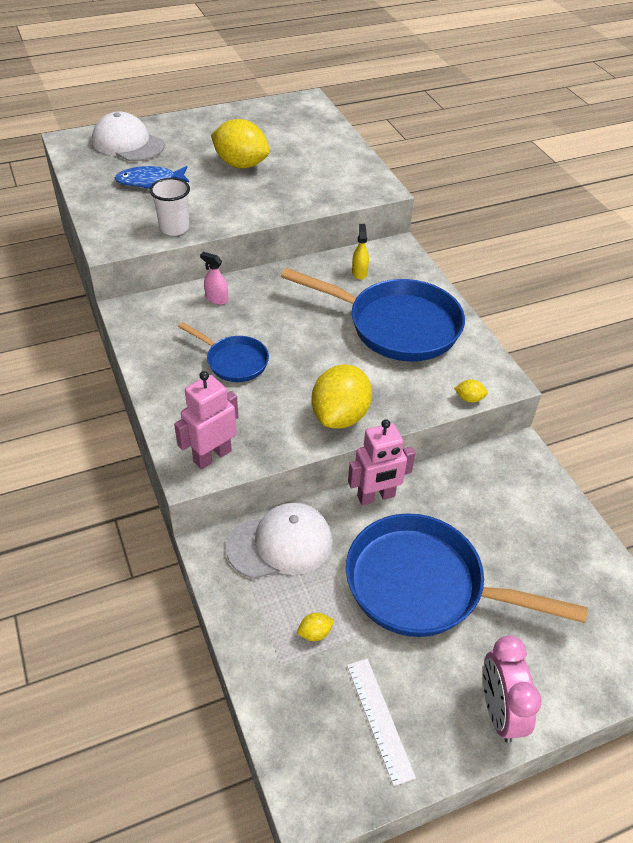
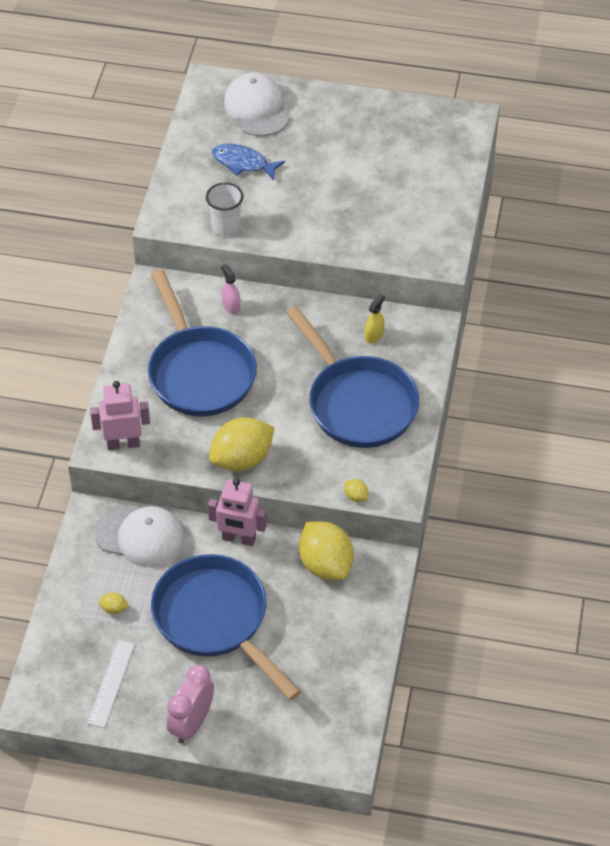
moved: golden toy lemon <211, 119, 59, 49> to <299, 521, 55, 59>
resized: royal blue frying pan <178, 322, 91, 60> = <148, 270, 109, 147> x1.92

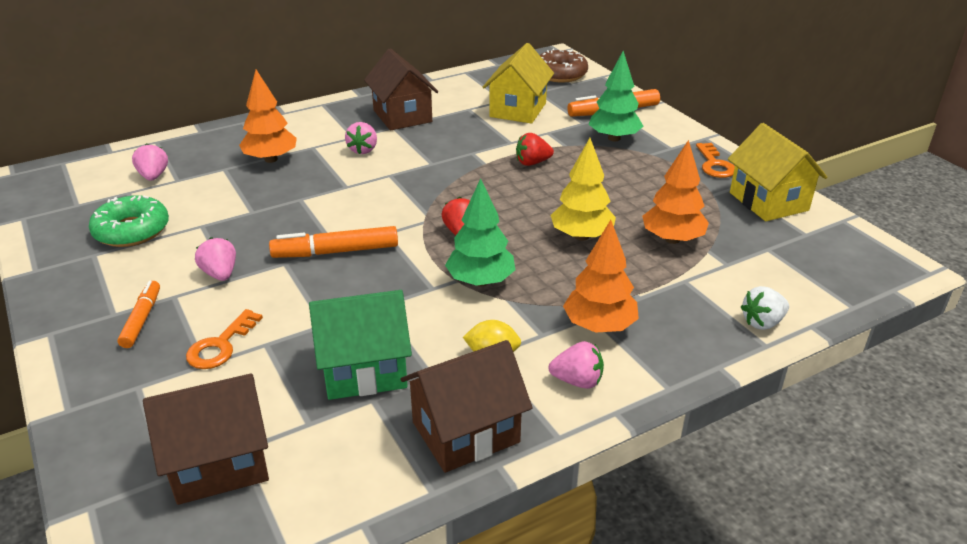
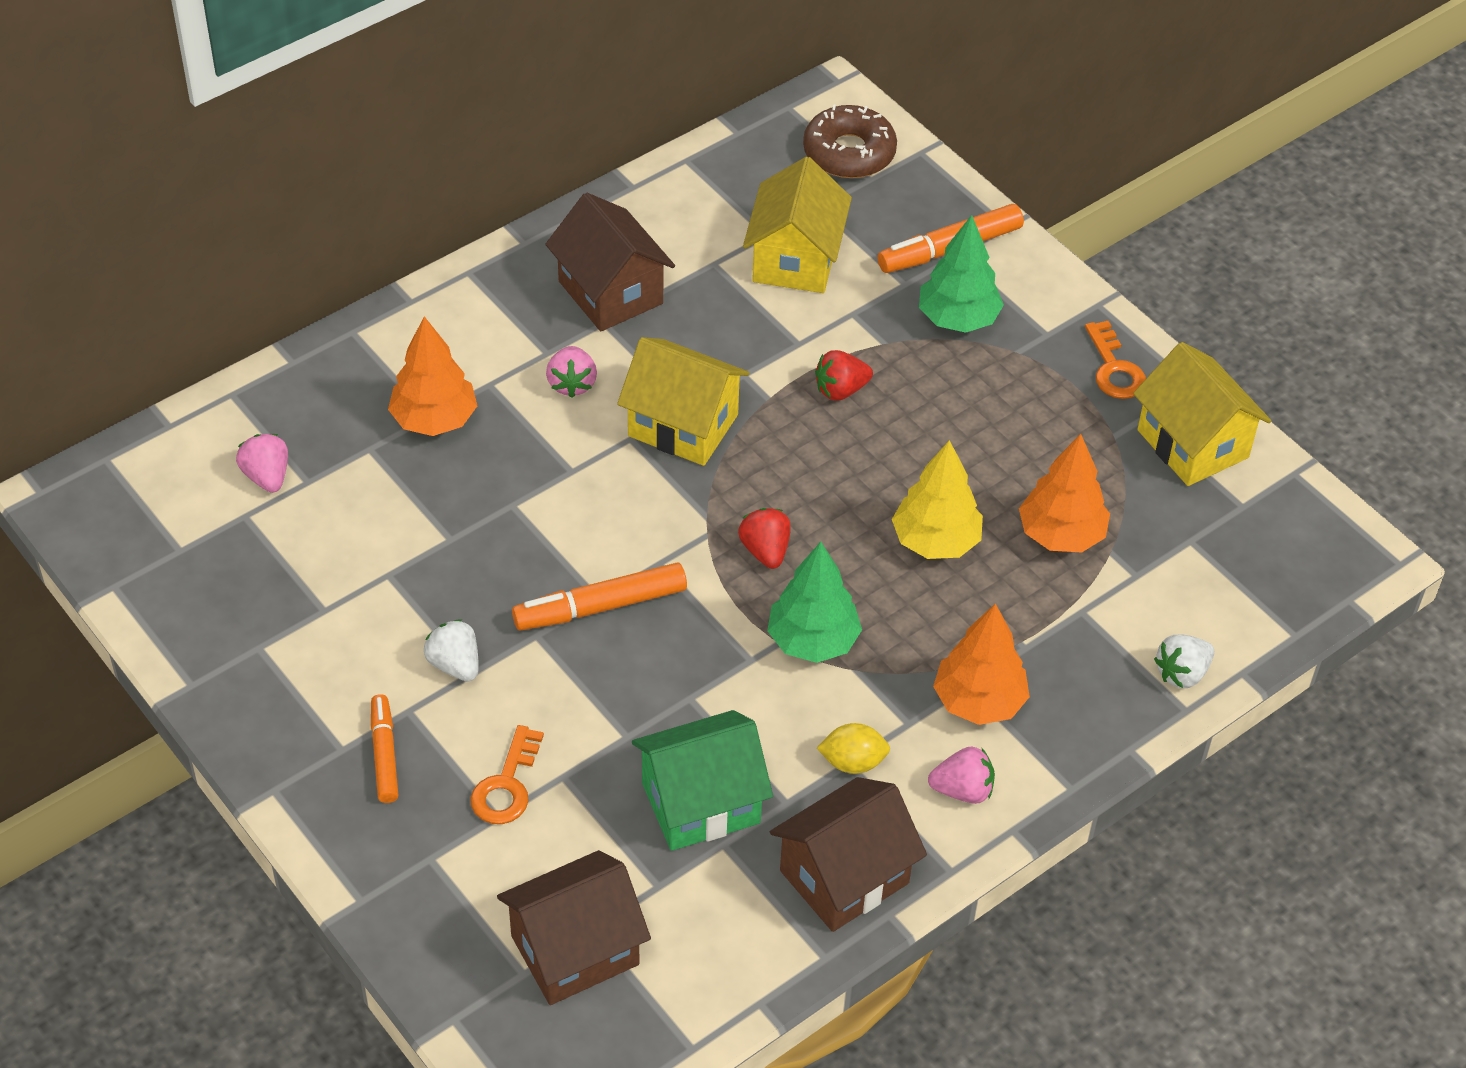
removed: emerald doughnut <89, 195, 80, 52>
added: golden cottage <617, 337, 132, 129>
recoloured: rosy strawberry <195, 237, 41, 44> to pure white strawberry <424, 619, 55, 63>

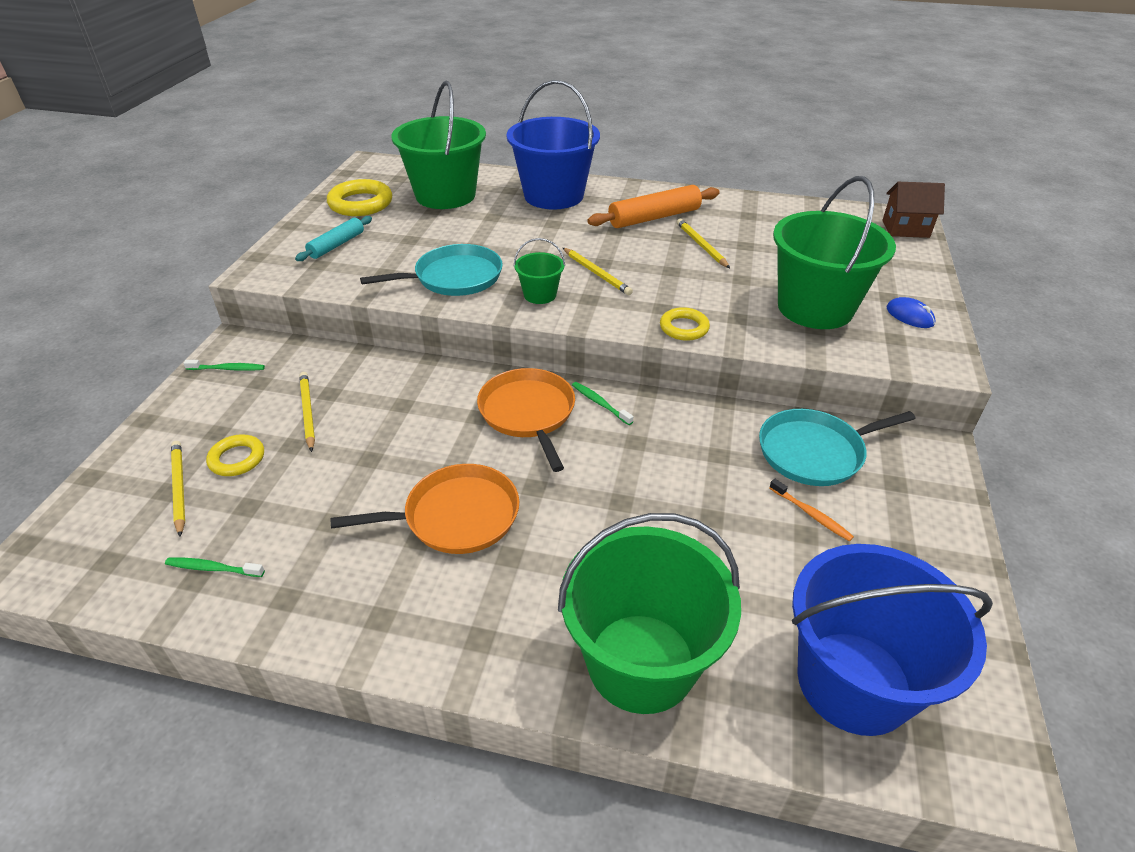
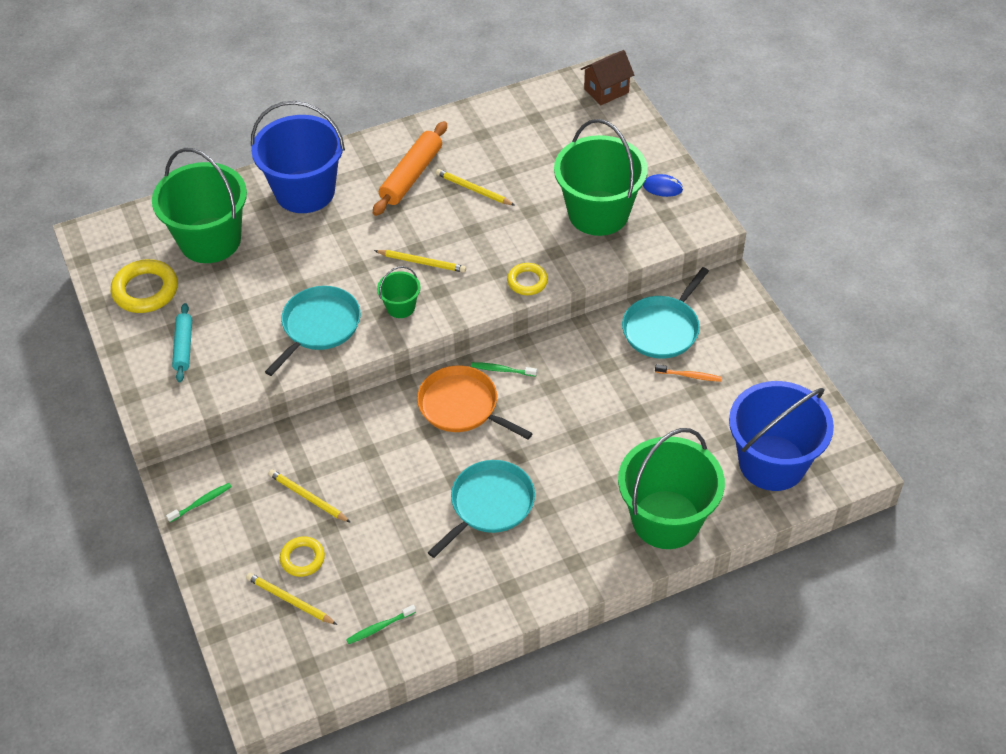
recoloured: bright orange frying pan <331, 464, 188, 90> to aqua frying pan <427, 460, 108, 98>

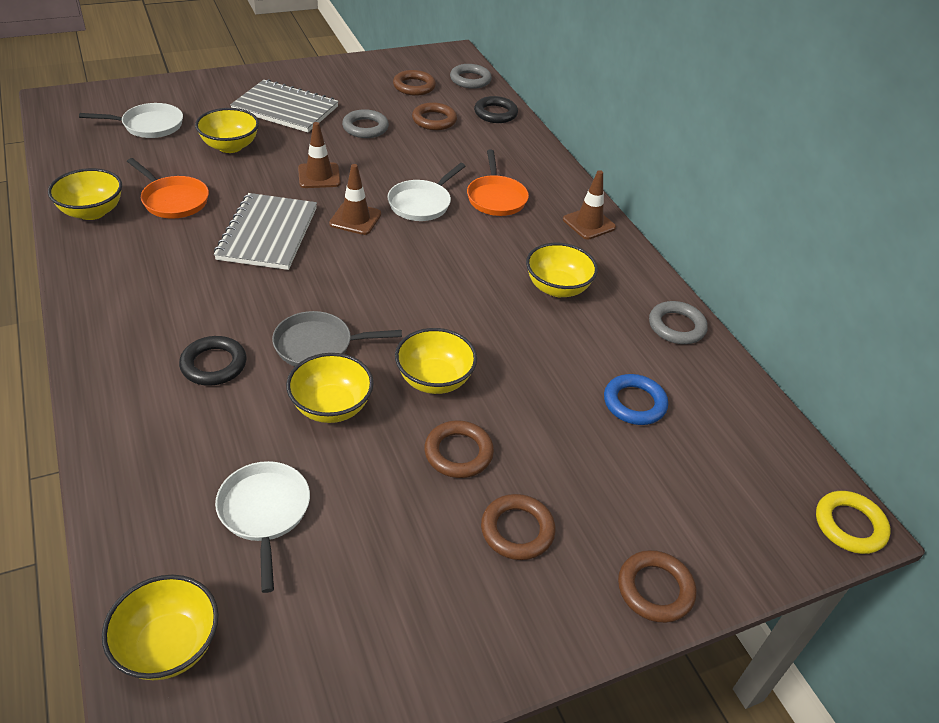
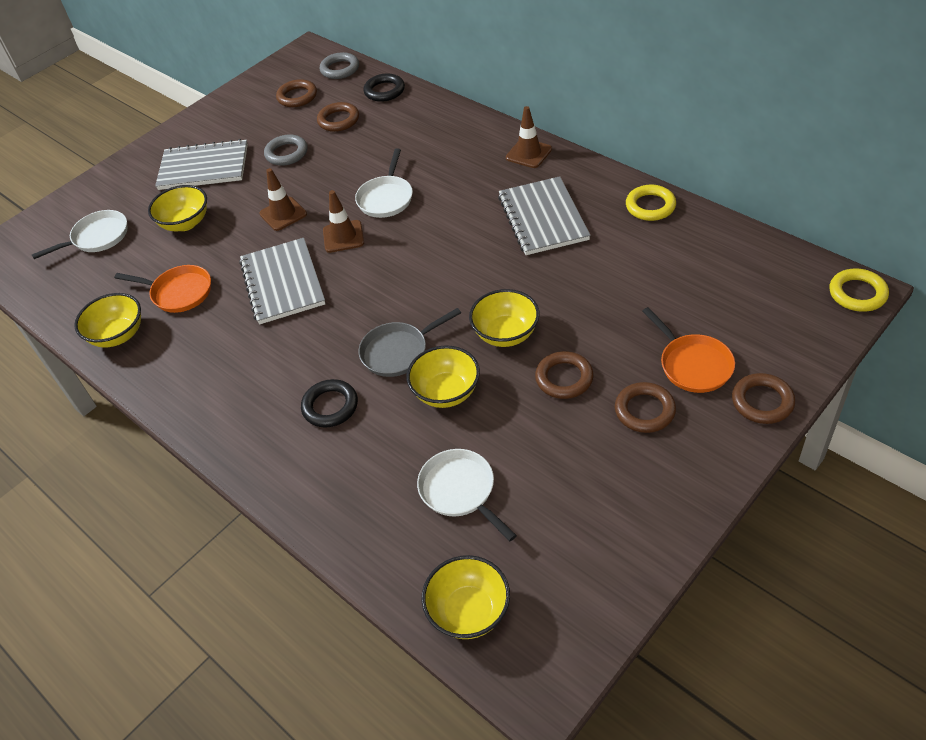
removed: royal blue hoop <604, 374, 64, 51>
moved: bright orange frying pan <467, 149, 62, 67> to <642, 307, 93, 86>
replaced: golden serving bowl <526, 243, 72, 54> to grey notepad <498, 176, 92, 79>
recoloured: grey hoop <649, 301, 59, 43> to golden hoop <626, 185, 50, 36>

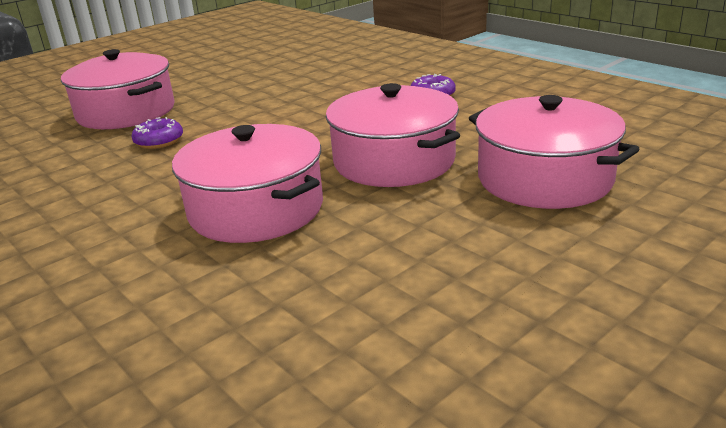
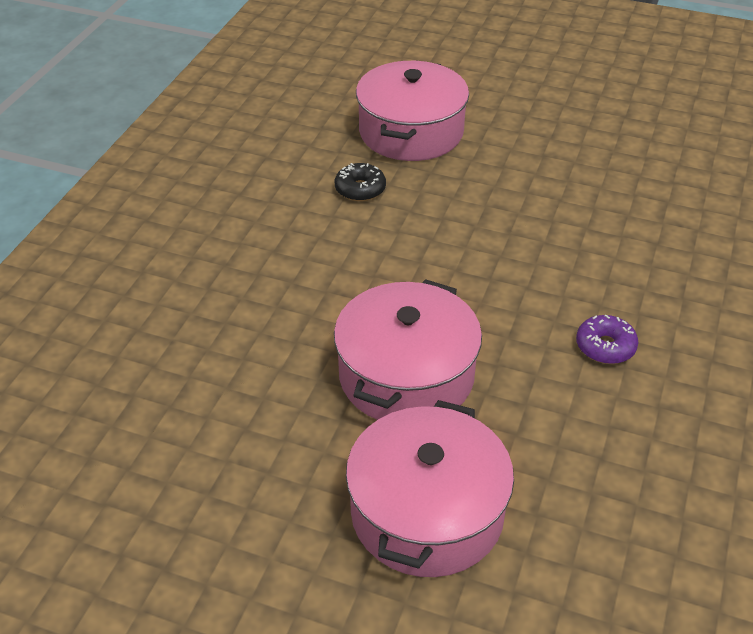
removed: rosy pot <172, 124, 151, 119>
recoloured: royal purple doughnut <131, 117, 52, 32> to black doughnut <335, 163, 51, 38>

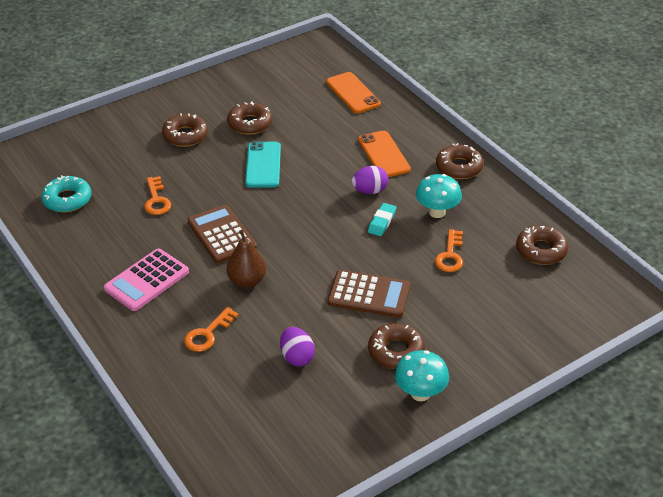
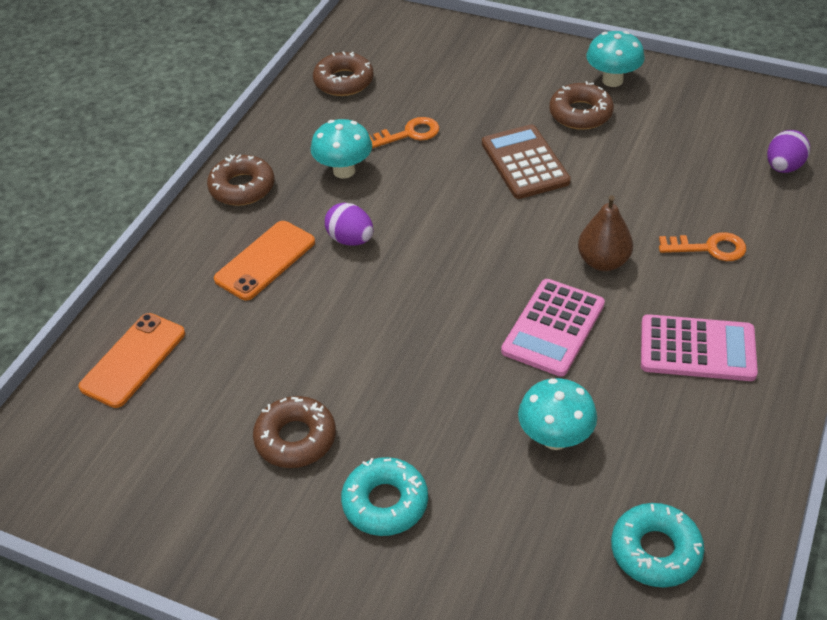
removed: aqua phone <245, 141, 36, 47>; aqua pencil eraser <368, 203, 28, 33>
moved: royal purple egg <280, 327, 35, 39> to <767, 130, 43, 43>
replaced: bright orange key <144, 176, 27, 39> to aqua fungus <518, 378, 79, 72>
recoloured: brown doughnut <162, 113, 46, 34> to aqua doughnut <341, 457, 87, 79>; brown pocket calculator <188, 205, 69, 58> to rosy pocket calculator <501, 279, 104, 98>

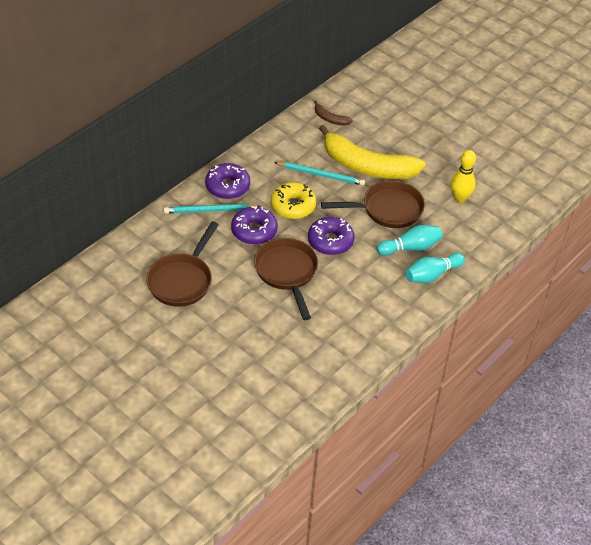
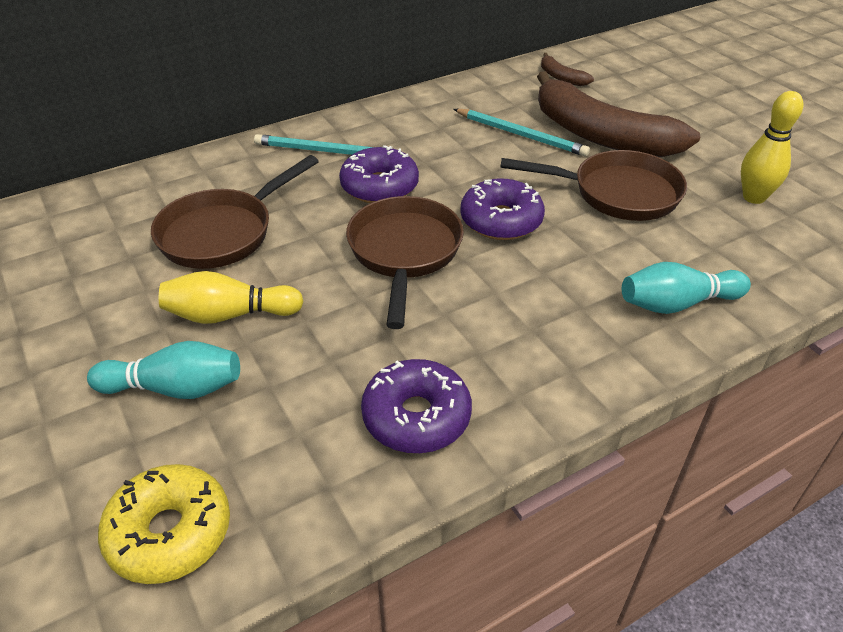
added: golden bowling pin <159, 271, 145, 53>
moved: aqua bowling pin <377, 225, 66, 31> to <87, 341, 153, 58>; golden doughnut <271, 182, 45, 37> to <98, 464, 132, 120>; royal purple doughnut <205, 163, 45, 36> to <361, 359, 111, 94>
recoloured: golden banana fruit <319, 125, 107, 54> to brown banana fruit <537, 71, 163, 86>

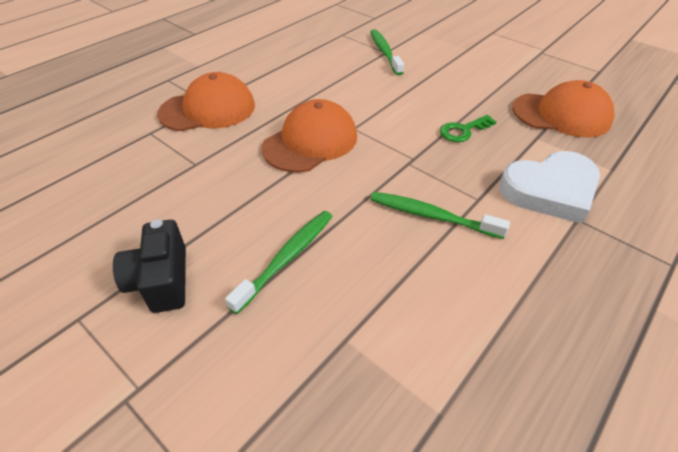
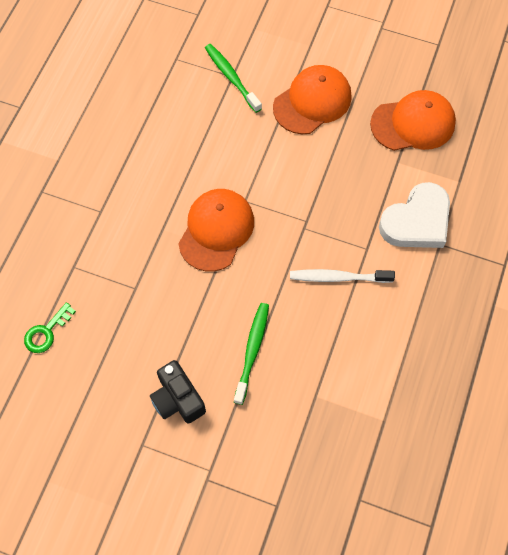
moved: emerald key <440, 115, 56, 27> to <24, 302, 52, 51>; bright orange cap <157, 72, 98, 59> to <273, 65, 79, 69>
recoloured: emerald tooth brush <370, 192, 140, 47> to pure white tooth brush <290, 269, 105, 14>

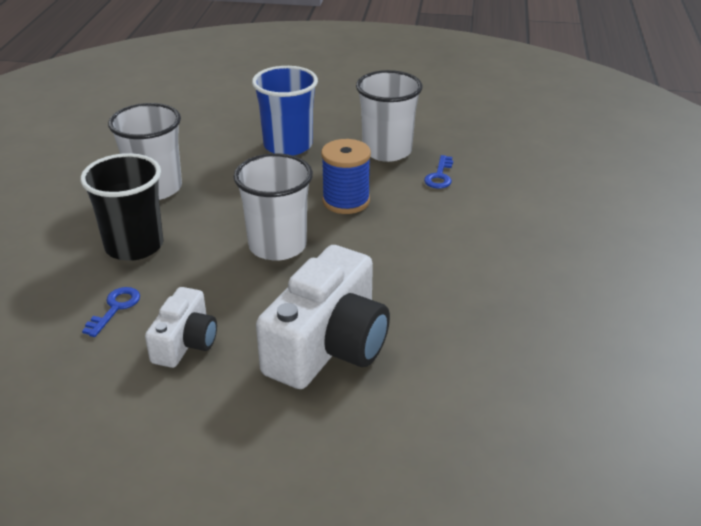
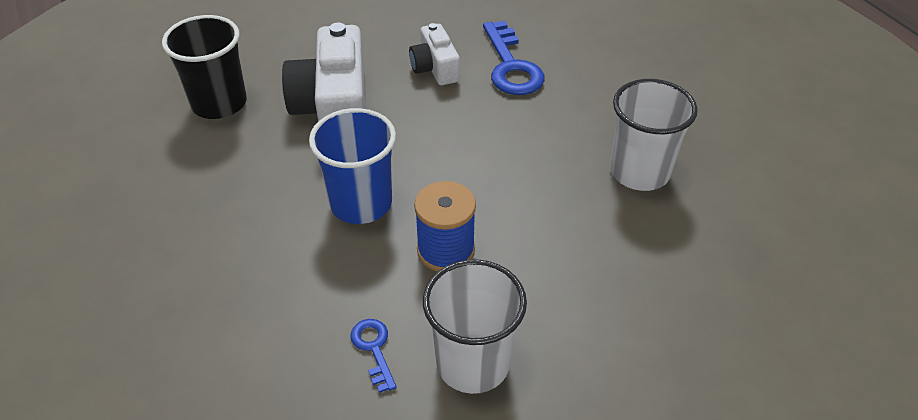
removed: pure white tumbler <234, 153, 79, 108>
moved: black tumbler <80, 153, 83, 108> to <162, 15, 85, 104>; royal blue tumbler <252, 66, 66, 89> to <309, 108, 87, 116>
resized: royal blue key <82, 287, 58, 50> = <483, 21, 62, 74> x1.91

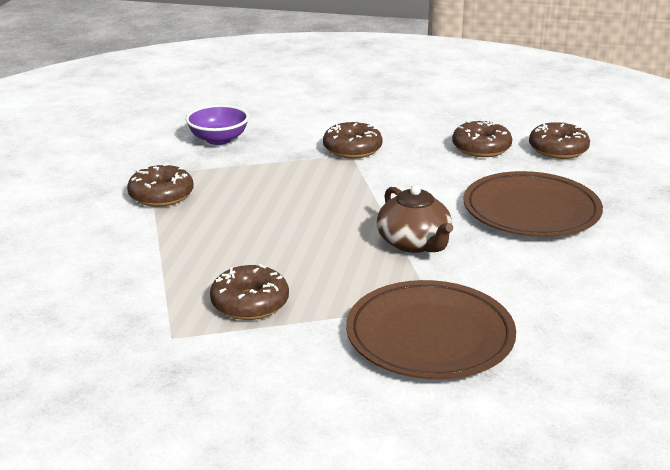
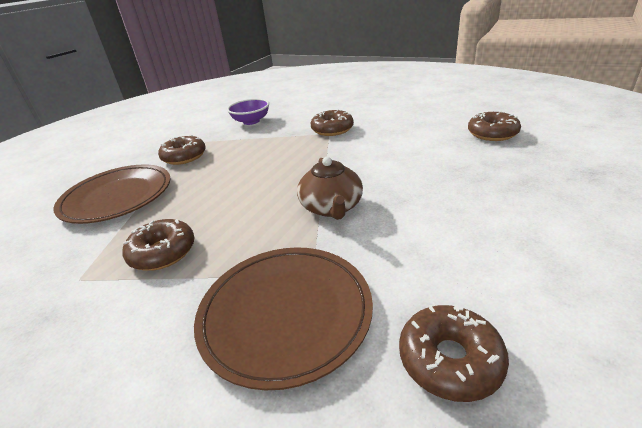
moved: brown dinner plate <464, 171, 139, 66> to <53, 164, 118, 60>; brown doughnut <452, 119, 60, 38> to <399, 304, 110, 98>

